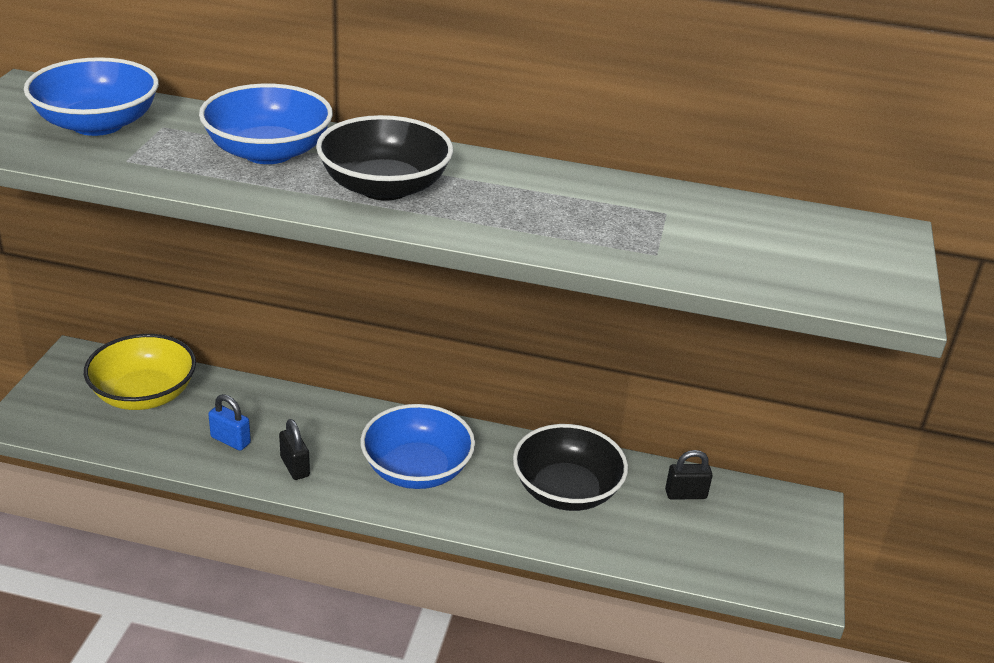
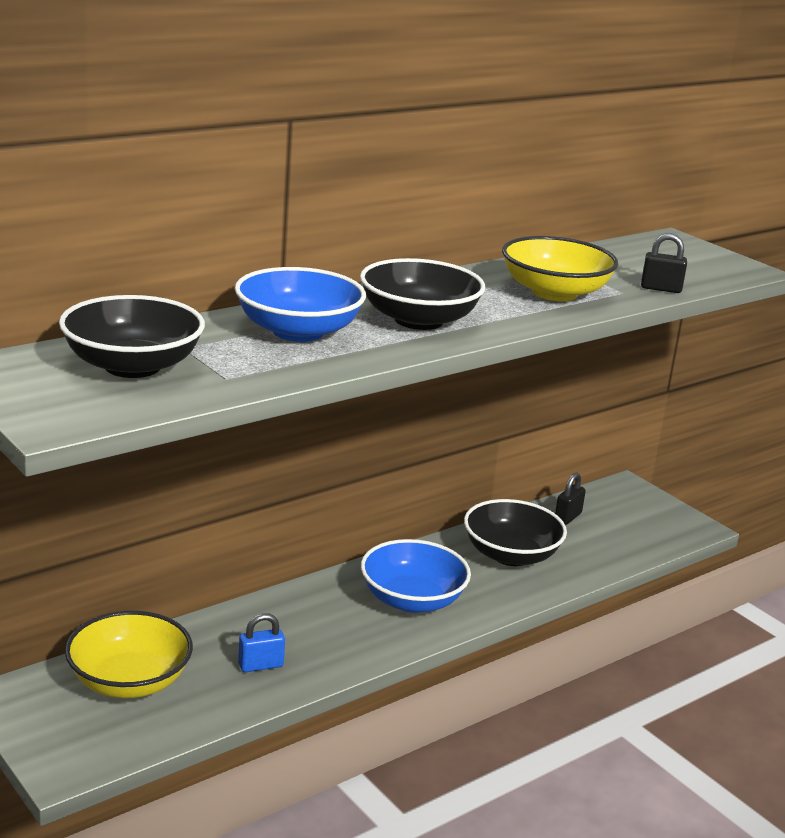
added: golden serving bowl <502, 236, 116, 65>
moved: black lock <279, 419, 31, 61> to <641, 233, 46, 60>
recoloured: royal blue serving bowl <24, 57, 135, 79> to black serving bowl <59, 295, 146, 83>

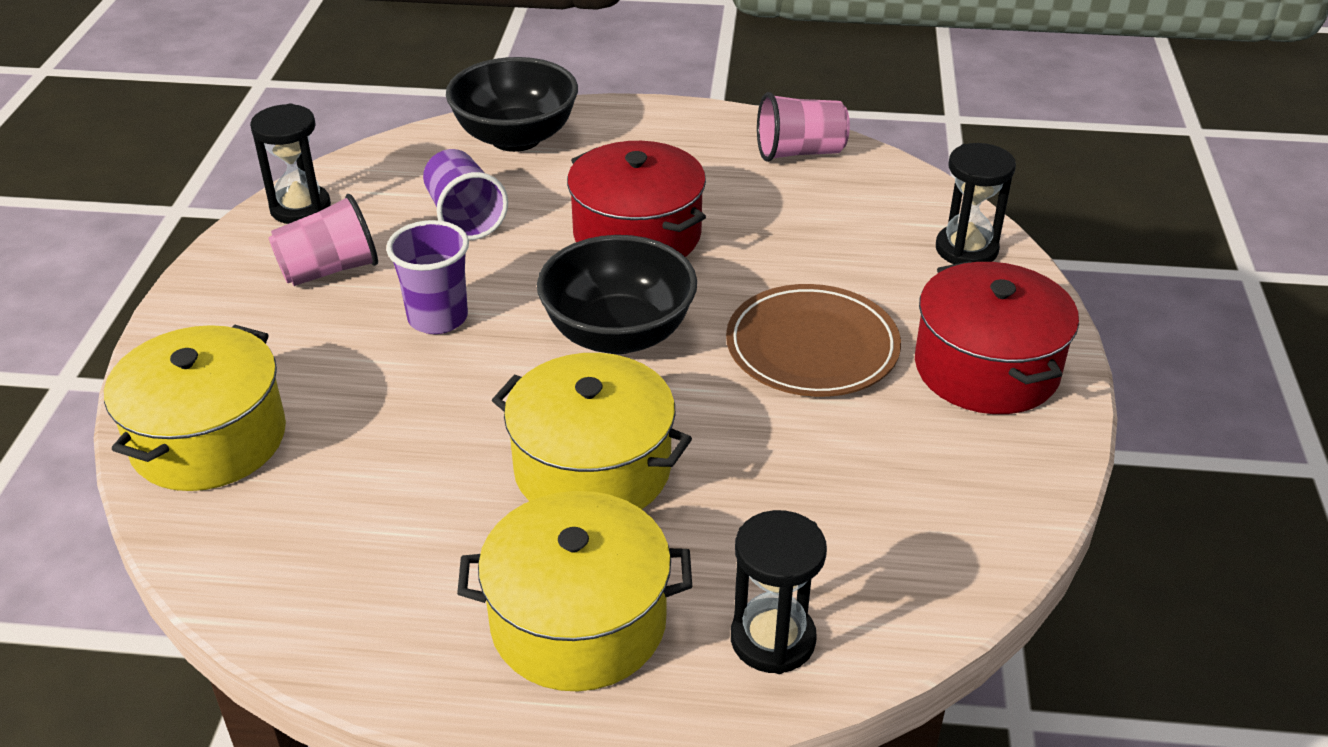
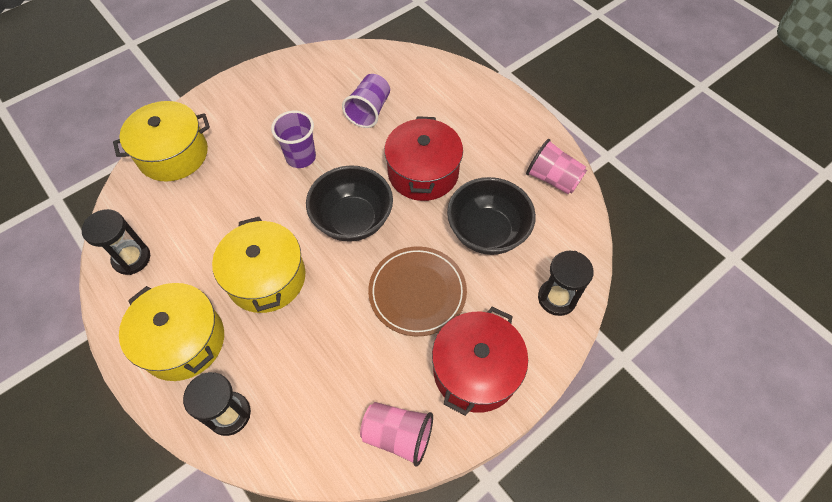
moved: black sandglass <250, 103, 81, 121> to <82, 209, 68, 66>; rosy tumbler <268, 194, 110, 92> to <360, 402, 73, 64>; black serving bowl <446, 57, 132, 95> to <447, 177, 89, 78>

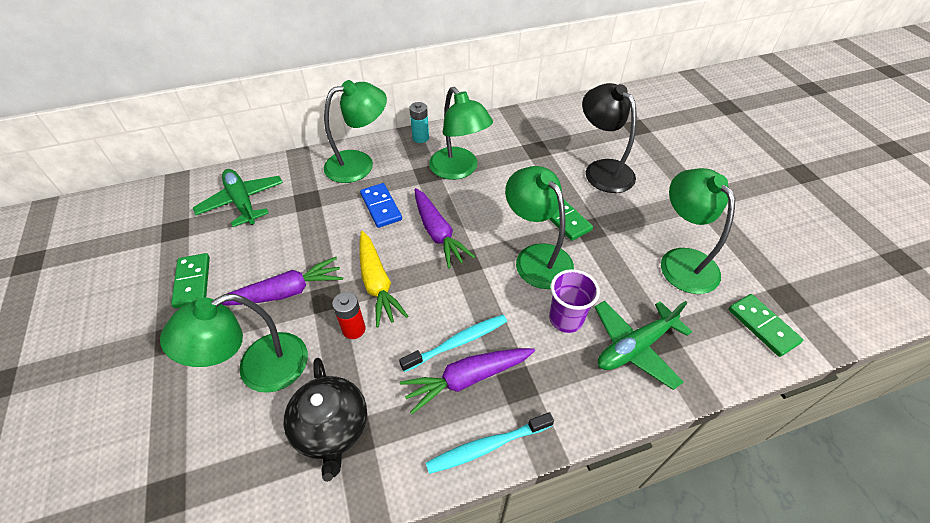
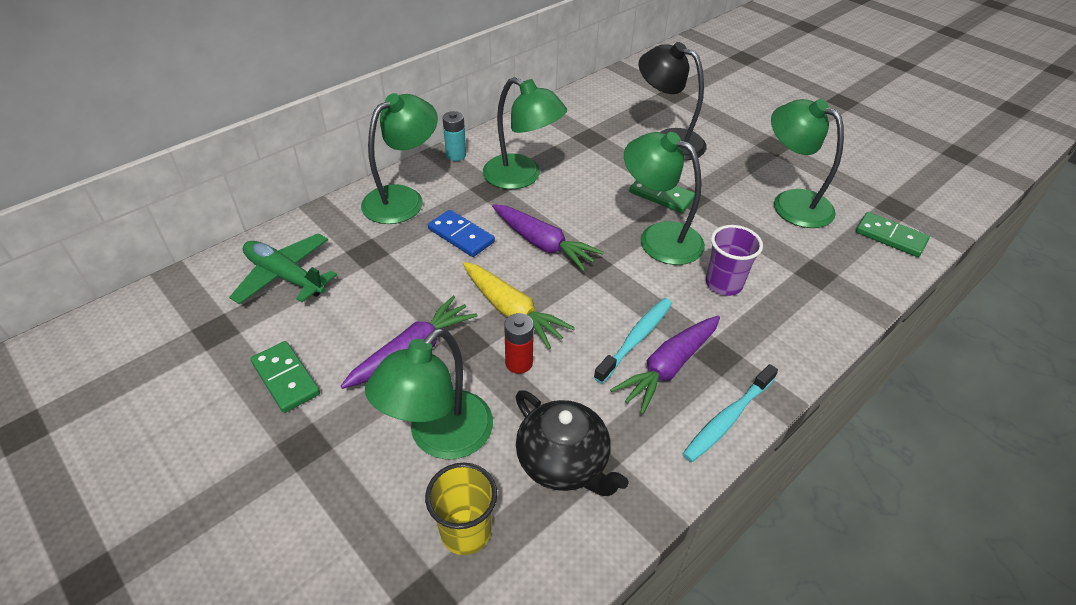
removed: emerald toy plane <595, 301, 97, 89>
added: golden tumbler <425, 463, 72, 92>

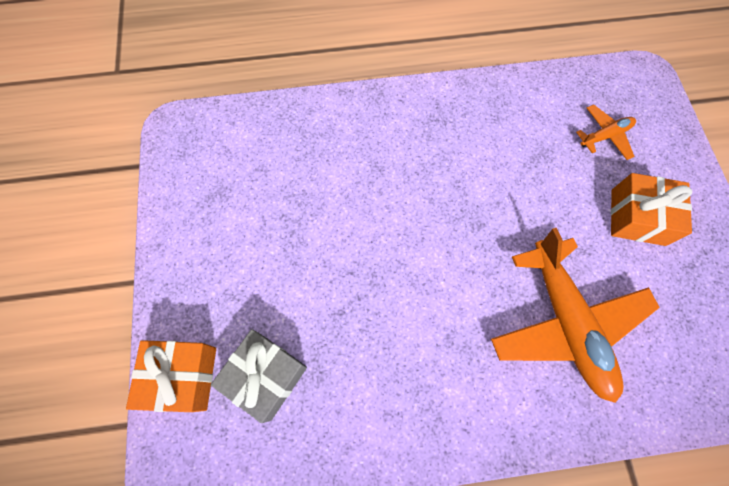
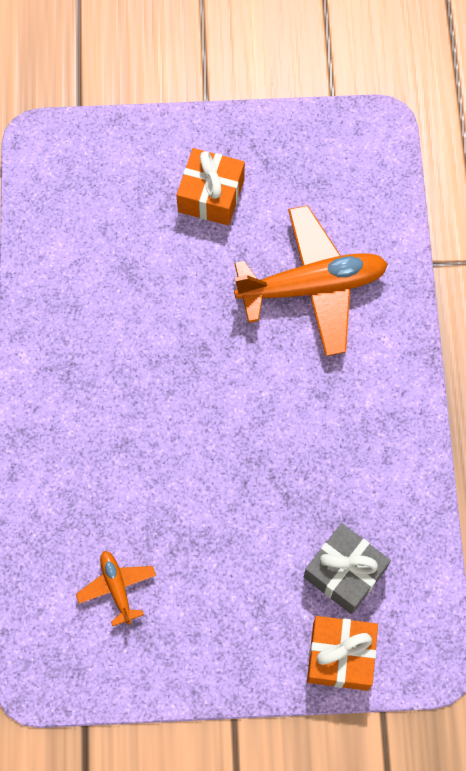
moved: bright orange toy plane <576, 104, 60, 56> to <76, 551, 80, 75>

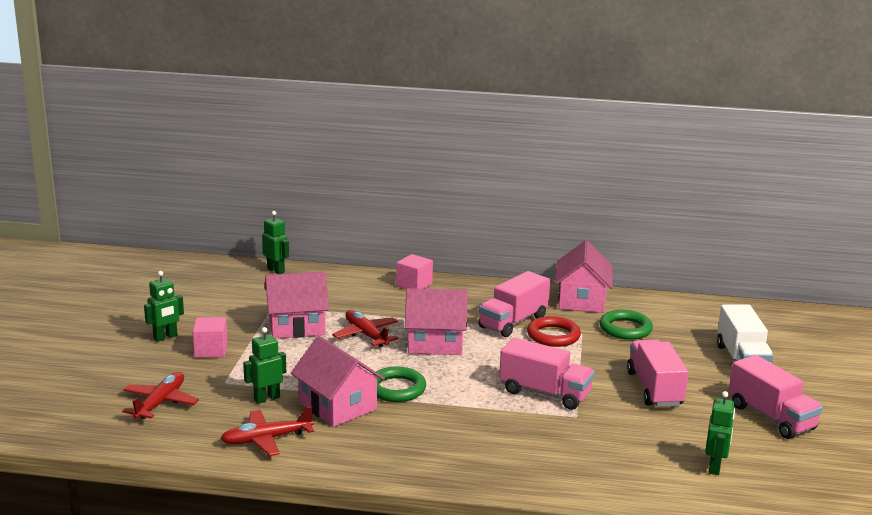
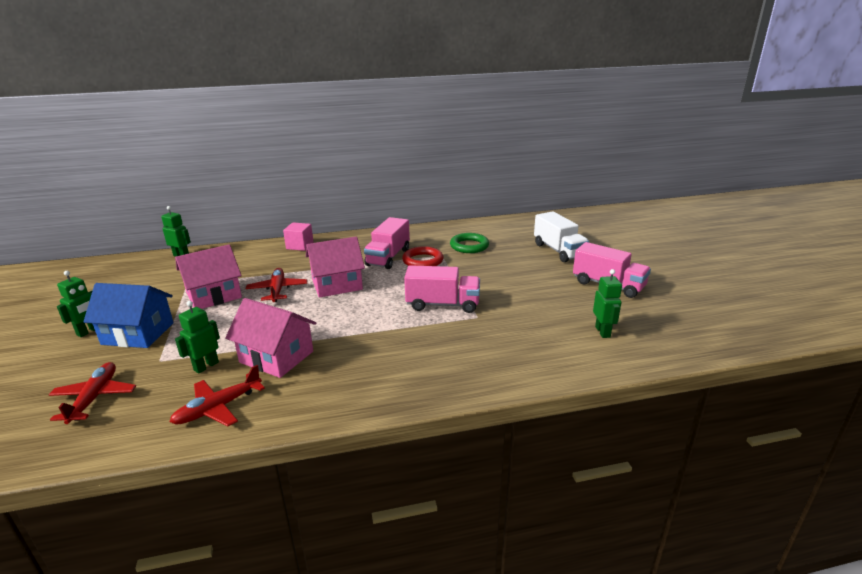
removed: emerald hoop <372, 367, 54, 35>; rosy cottage <555, 240, 58, 73>; rosy toy truck <627, 340, 62, 67>
replaced: rosy cube <192, 317, 36, 41> to royal blue cottage <83, 283, 91, 65>
turned: crimson toy plane <332, 310, 66, 37> = <246, 268, 61, 34> 45 degrees clockwise

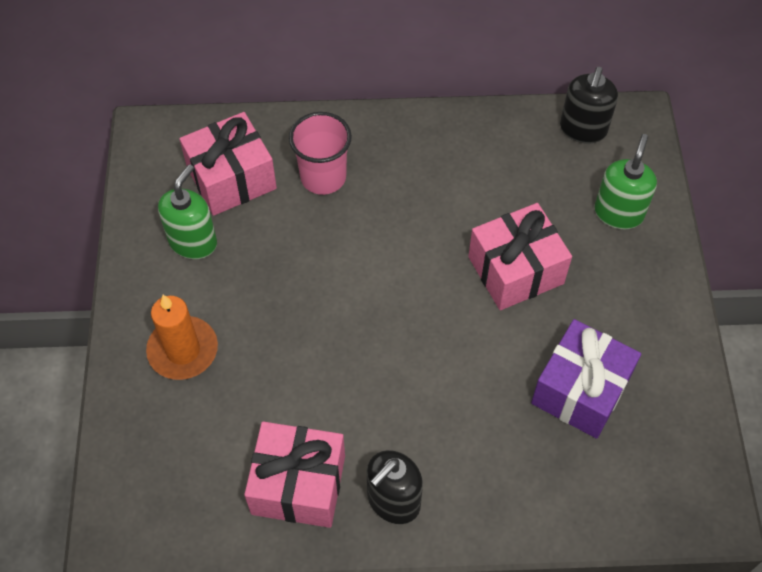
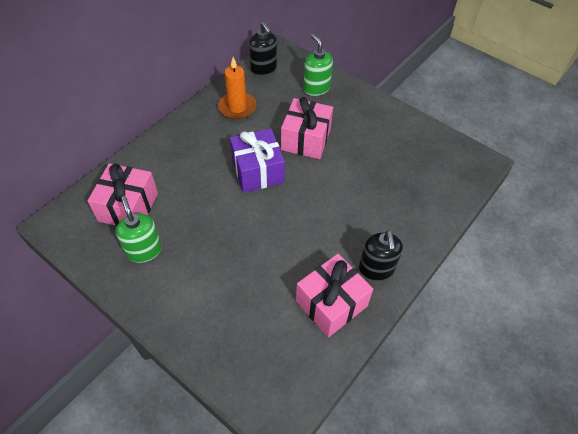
removed: rosy tumbler <289, 112, 63, 83>
moved: bright orange wax candle <146, 295, 72, 85> to <218, 57, 38, 62>; royal purple present <531, 319, 110, 120> to <230, 128, 55, 65>

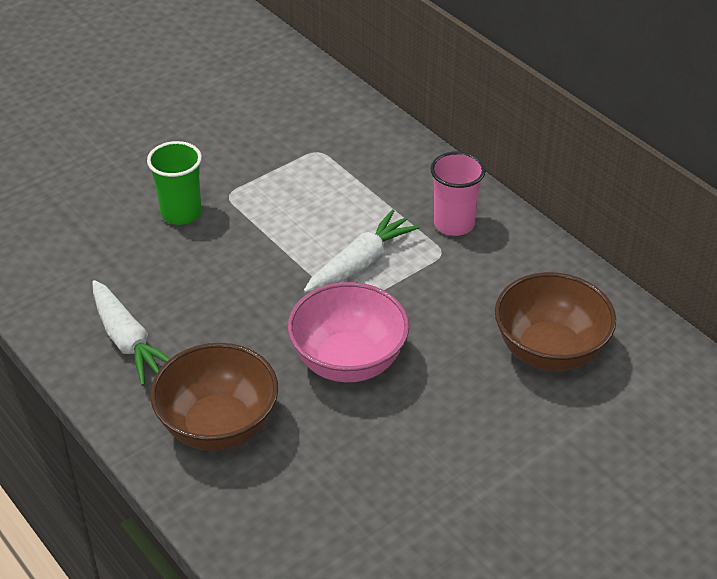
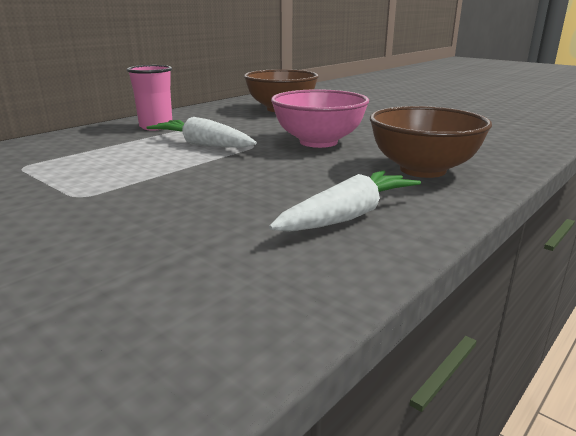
removed: emerald tumbler <147, 141, 55, 84>

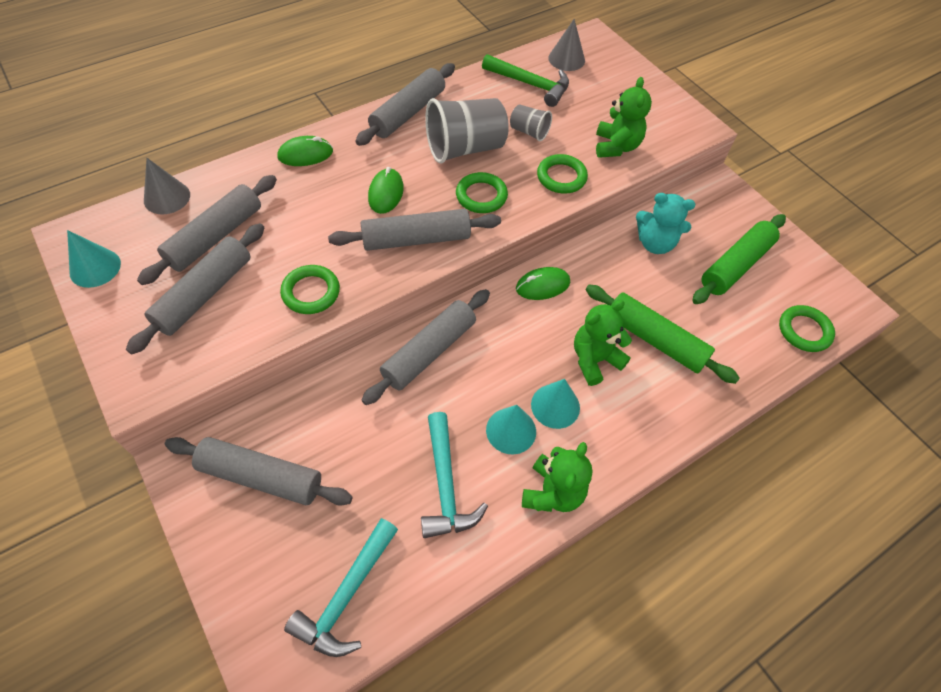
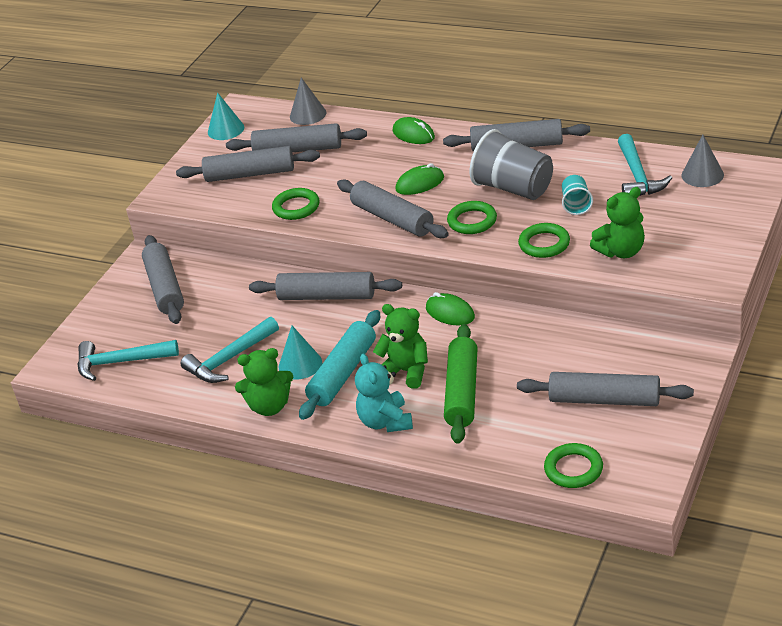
moved: aqua teddy <636, 193, 59, 61> to <355, 353, 58, 79>
replaced: aqua cone <531, 379, 49, 50> to aqua dough roller <299, 310, 81, 110>
recoloured: emerald dough roller <692, 214, 94, 90> to grey dough roller <517, 372, 177, 34>; grey tumbler <510, 104, 42, 37> to aqua tumbler <562, 175, 31, 40>; emerald claw hammer <482, 54, 87, 53> to aqua claw hammer <618, 134, 54, 62>

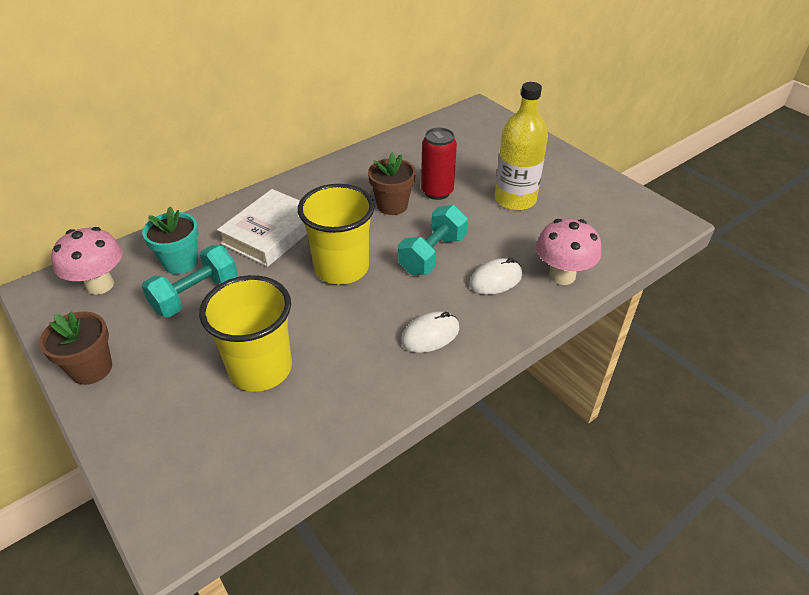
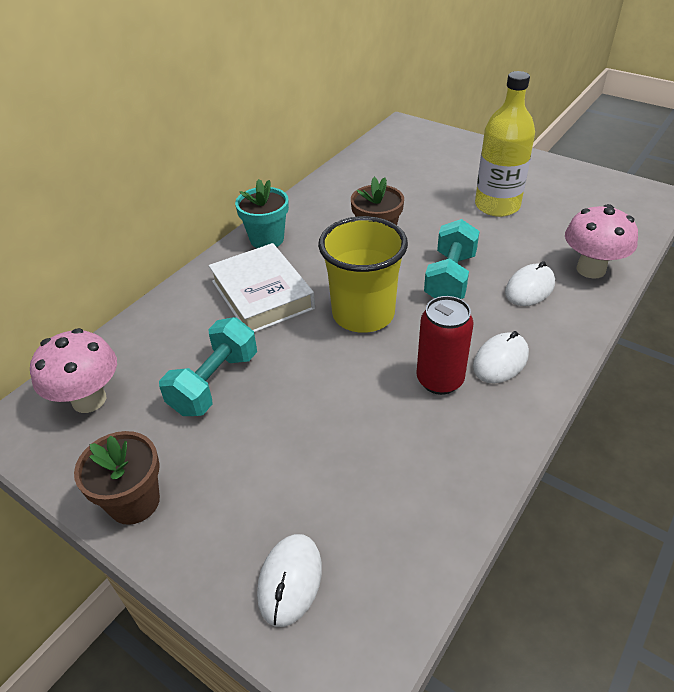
removed: golden tumbler <199, 275, 93, 117>
added: pure white PC mouse <257, 534, 65, 93>
moved: aqua flower pot <142, 207, 56, 67> to <235, 179, 54, 69>; crimson soda can <421, 127, 36, 73> to <416, 296, 58, 99>
turned: pure white book <217, 189, 90, 78> = <209, 243, 106, 90> 45 degrees counterclockwise

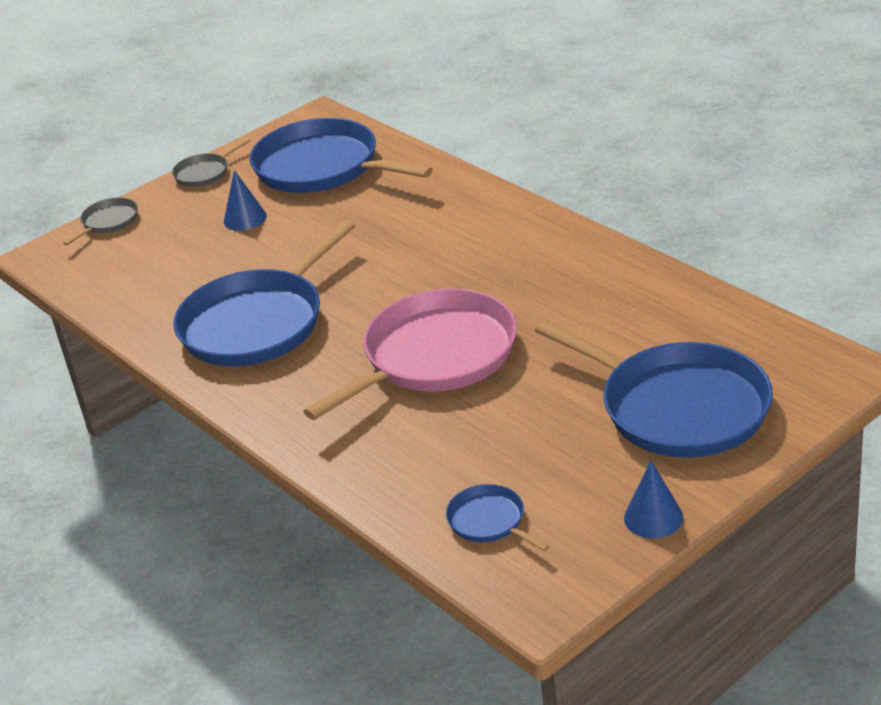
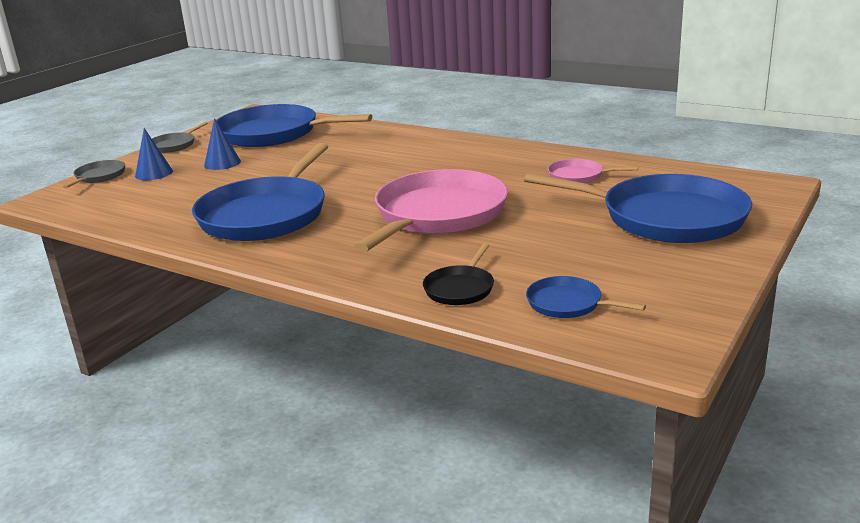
added: black frying pan <423, 243, 71, 62>; rosy frying pan <548, 159, 90, 24>
moved: royal blue cone <624, 461, 59, 77> to <135, 128, 38, 52>

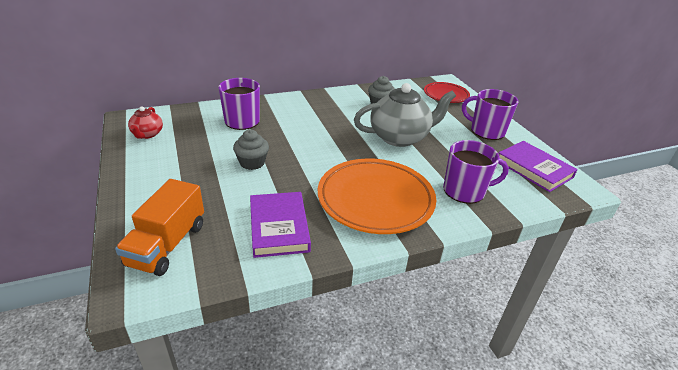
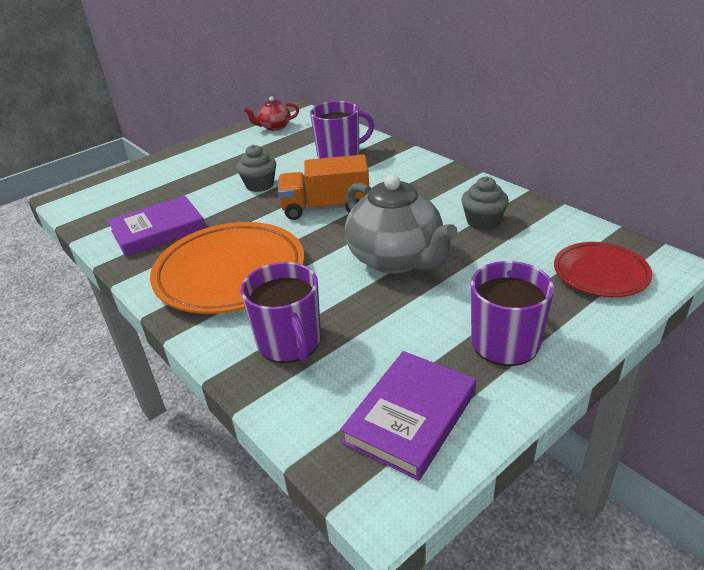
moved: bright orange toy truck <115, 179, 89, 97> to <278, 155, 91, 65>

